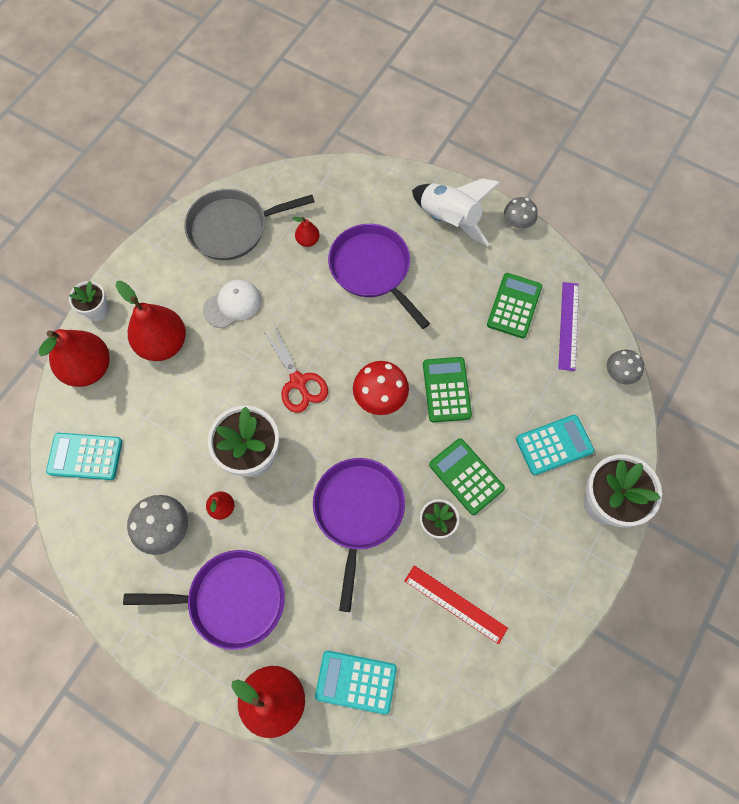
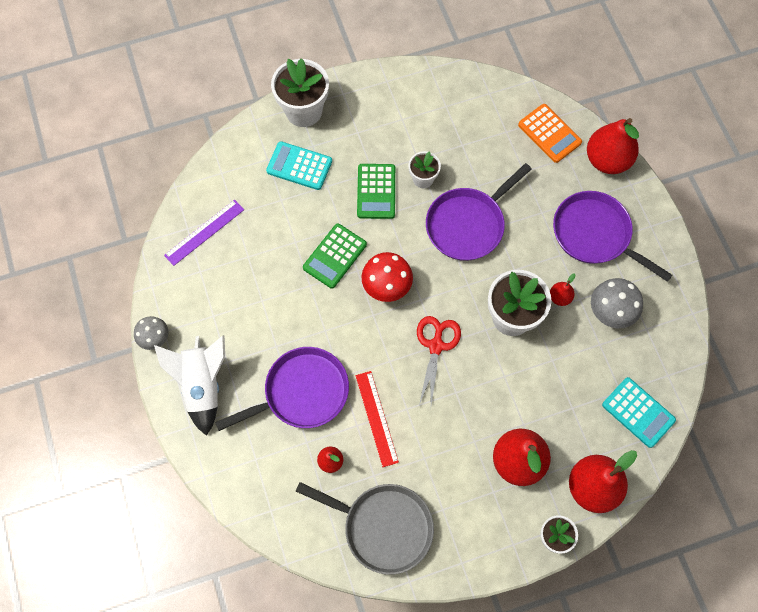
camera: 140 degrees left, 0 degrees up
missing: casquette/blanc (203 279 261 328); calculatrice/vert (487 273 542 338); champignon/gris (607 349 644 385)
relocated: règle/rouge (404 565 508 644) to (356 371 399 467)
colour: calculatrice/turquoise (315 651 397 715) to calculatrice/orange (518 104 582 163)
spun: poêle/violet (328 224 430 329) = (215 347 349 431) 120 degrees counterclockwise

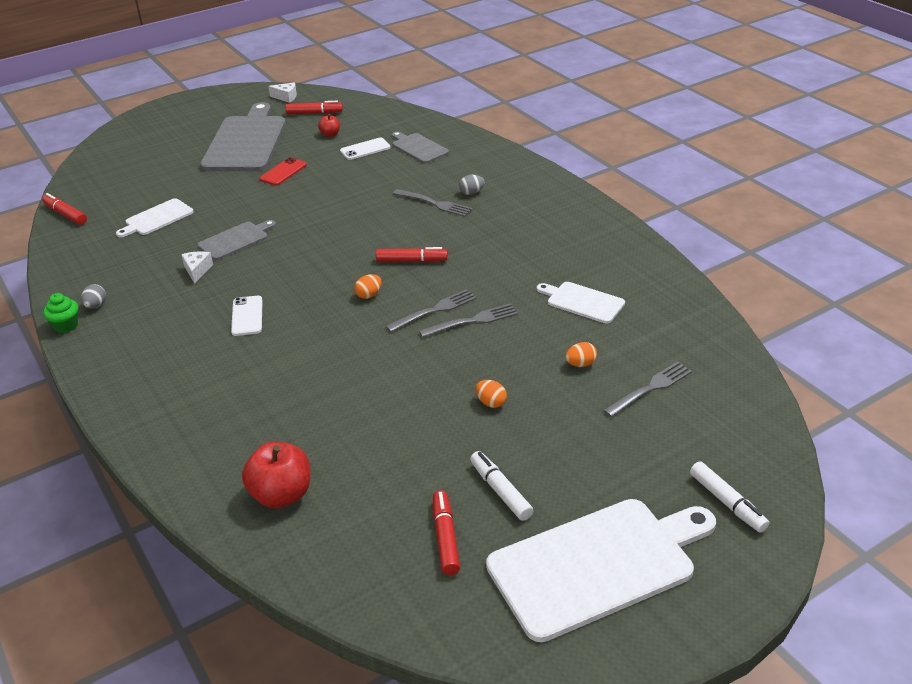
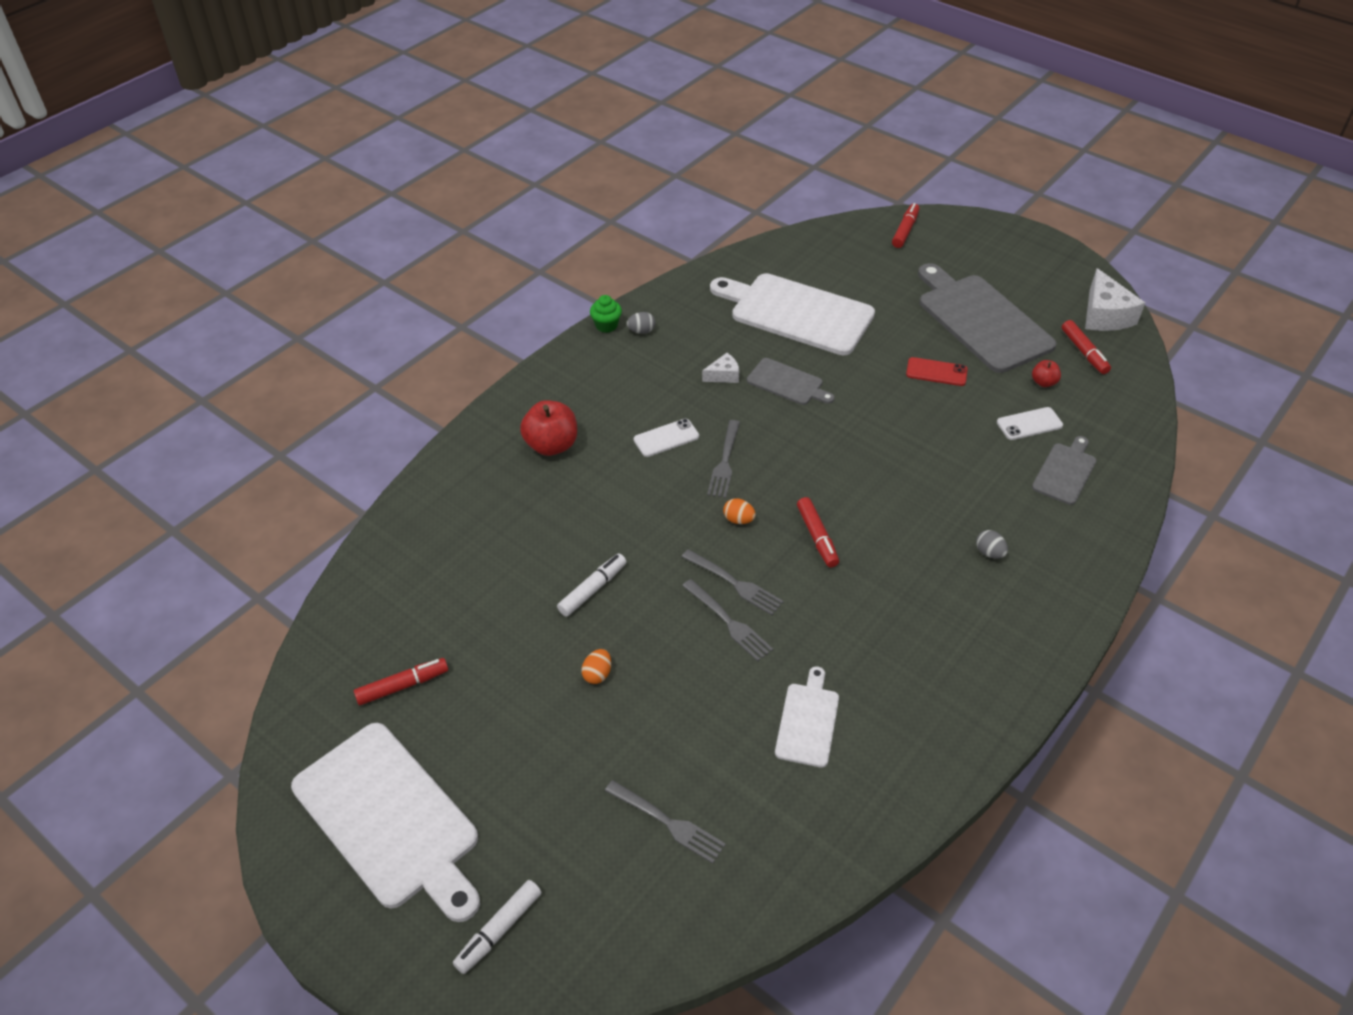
camera: 70 degrees right, 10 degrees up
missing: œuf/orange (566 342 597 367)
relocated: pomme/rouge (242 442 310 508) to (520 400 577 456); feutre/blanc (470 451 534 521) to (557 553 627 617); fourchette/gris (393 189 473 217) to (707 420 740 498); feutre/rouge (42 193 87 225) to (892 203 919 248)
spun: planche à découper/gris (200 102 286 171) = (918 263 1057 373) 105 degrees counterclockwise; téléphone/blanc (340 138 391 160) = (997 407 1063 440) 60 degrees counterclockwise
size: planche à découper/blanc (116 198 194 237) = (710 273 875 355) x1.99; fromage/blanc (268 82 297 103) = (1085 268 1145 331) x1.87

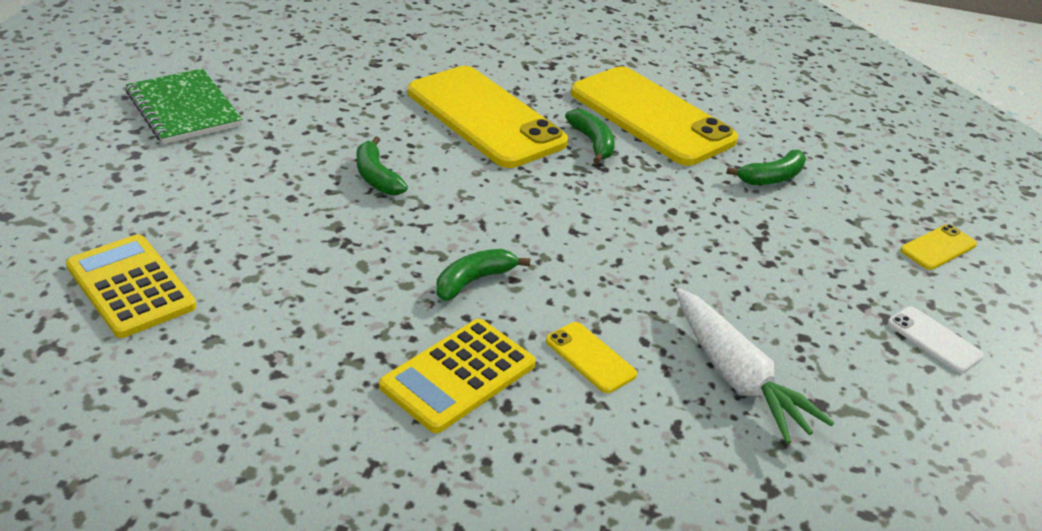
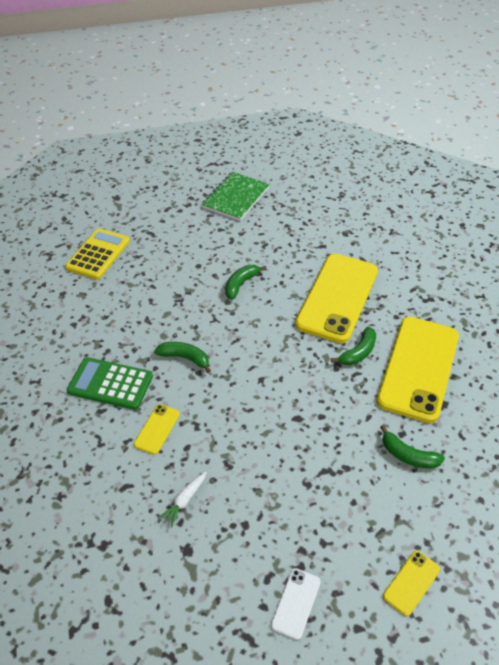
camera: 65 degrees right, 10 degrees up
colour: calculatrice/jaune (379 319 536 433) to calculatrice/vert (67 357 153 410)
spun: téléphone/jaune (900 224 977 270) = (383 551 440 616) 75 degrees counterclockwise
size: carotte/blanc (676 288 834 444) = (158 472 207 527) x0.49

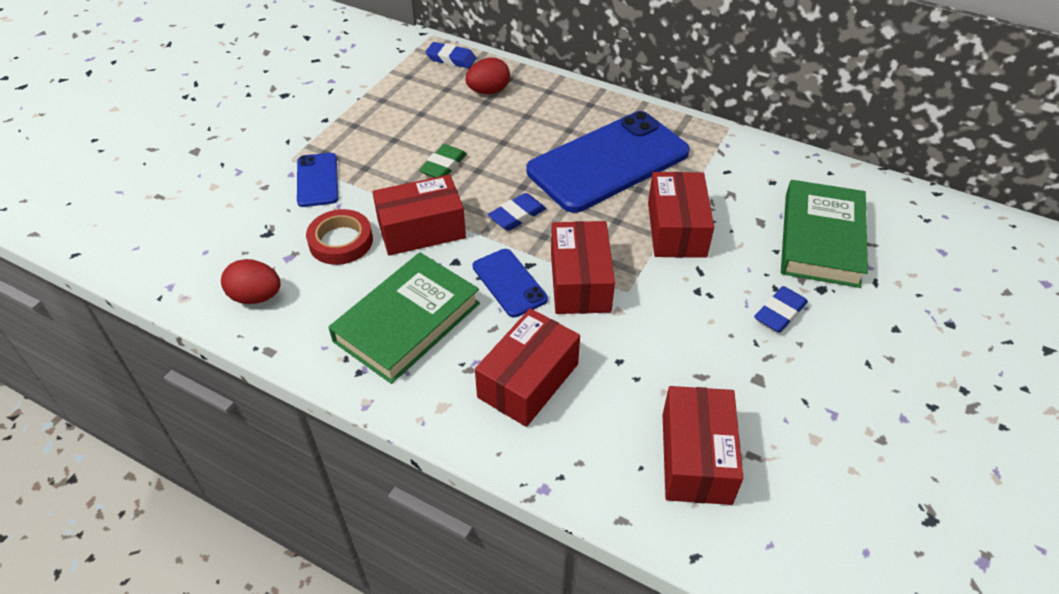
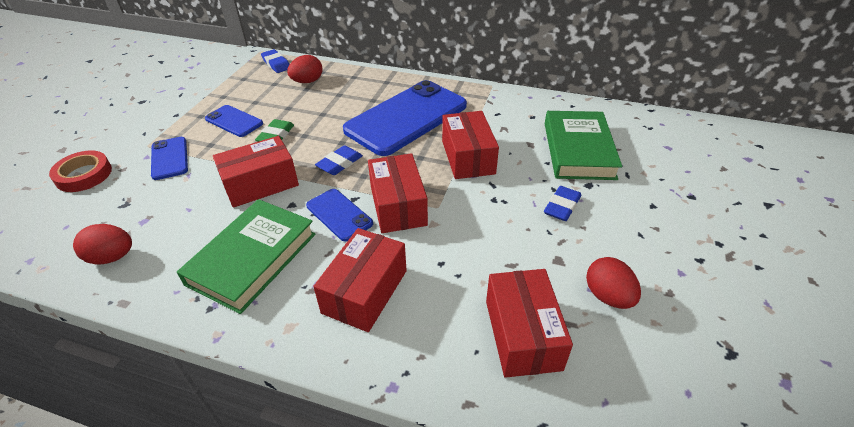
camera: 10 degrees left, 5 degrees down
appeared: téléphone/bleu (205 105 263 137); œuf/rouge (586 257 641 309)
relocated: ruban adhésif/rouge (306 209 373 265) to (49 150 112 192)
spun: gomme/bleu (425 42 476 68) = (261 49 290 73) 45 degrees clockwise

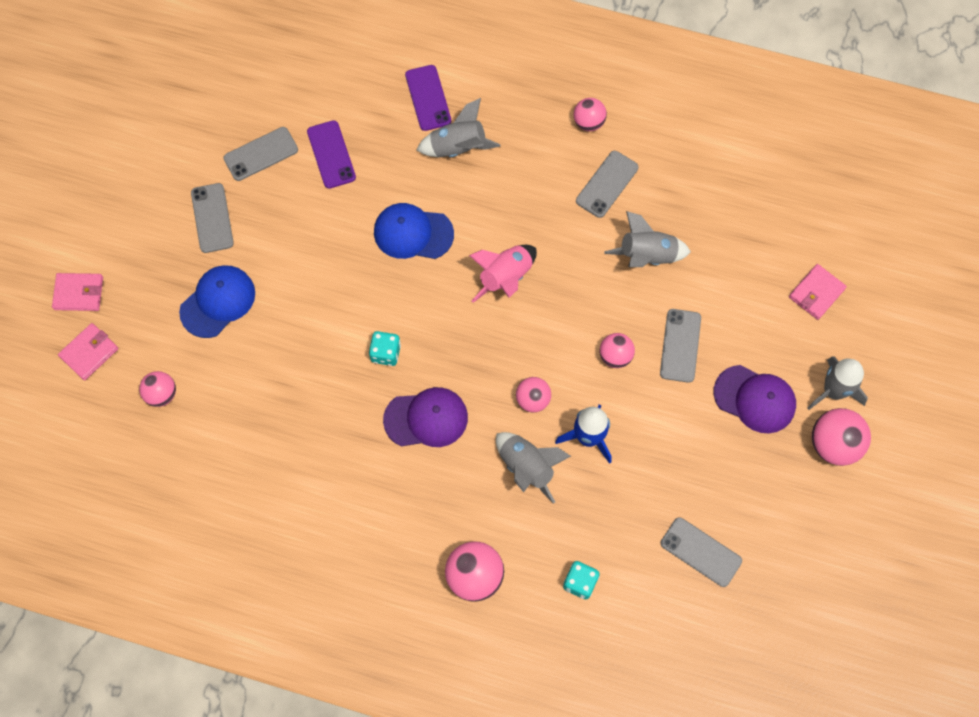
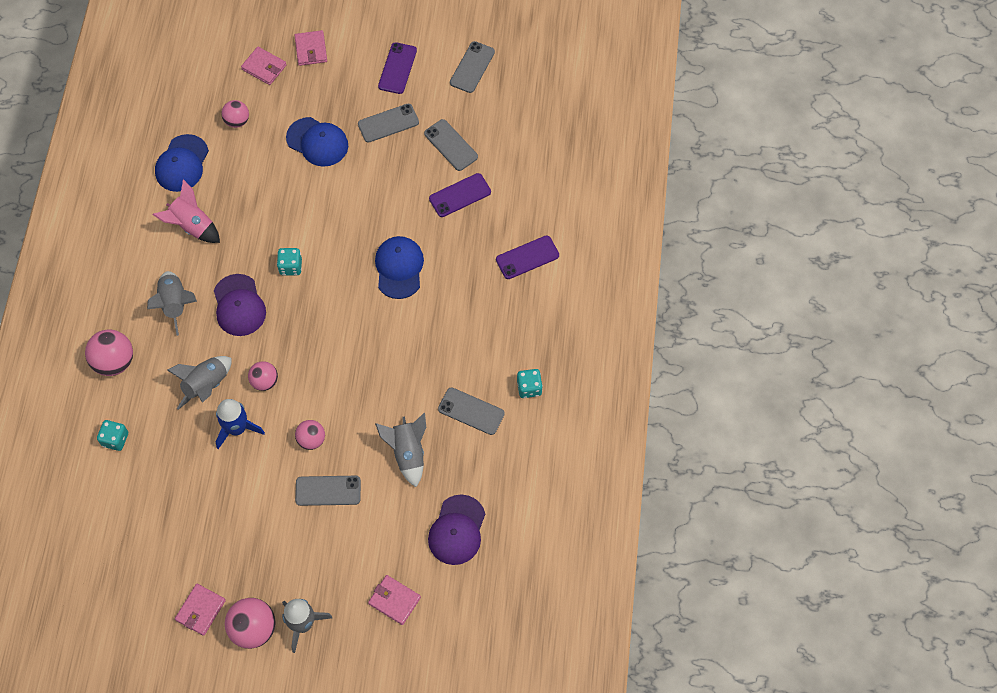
camera: 80 degrees right, 5 degrees down
appeared: casquette/bleu (155 134 209 192); portefeuille/rose (175 584 226 636); téléphone/violet (378 42 417 94)
relocated: fusée/gris (417 98 501 157) to (147 271 197 336); fusée/rose (469 245 537 303) to (153 179 220 243); casquette/violet (714 365 796 433) to (428 494 485 565); téléphone/gris (661 517 742 587) to (450 41 495 93)
exchanged: balle/rose (574 98 607 131) to dé/turquoise (517 369 543 398)

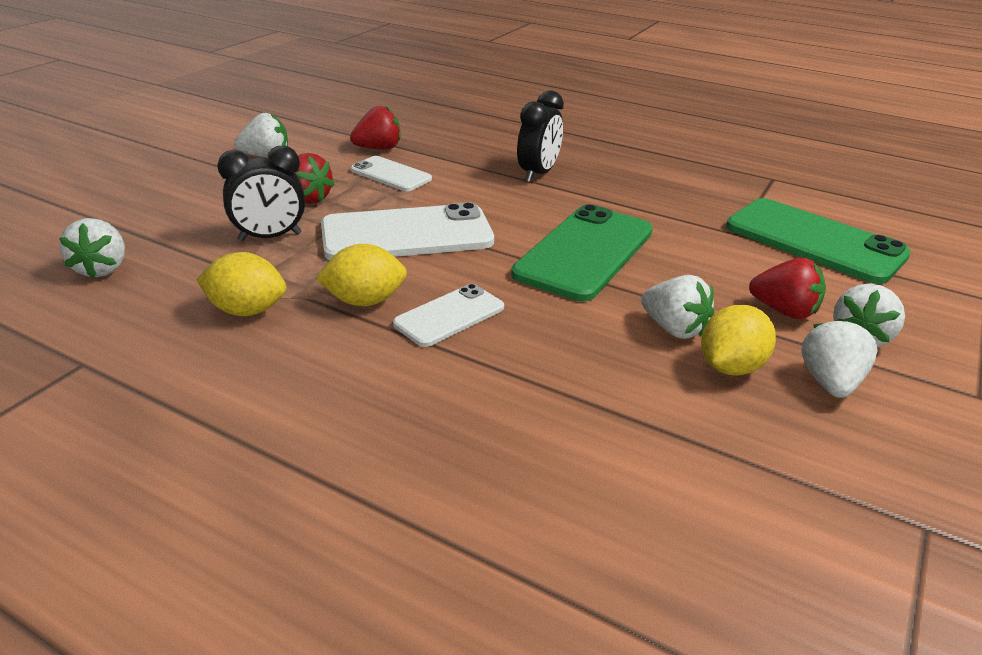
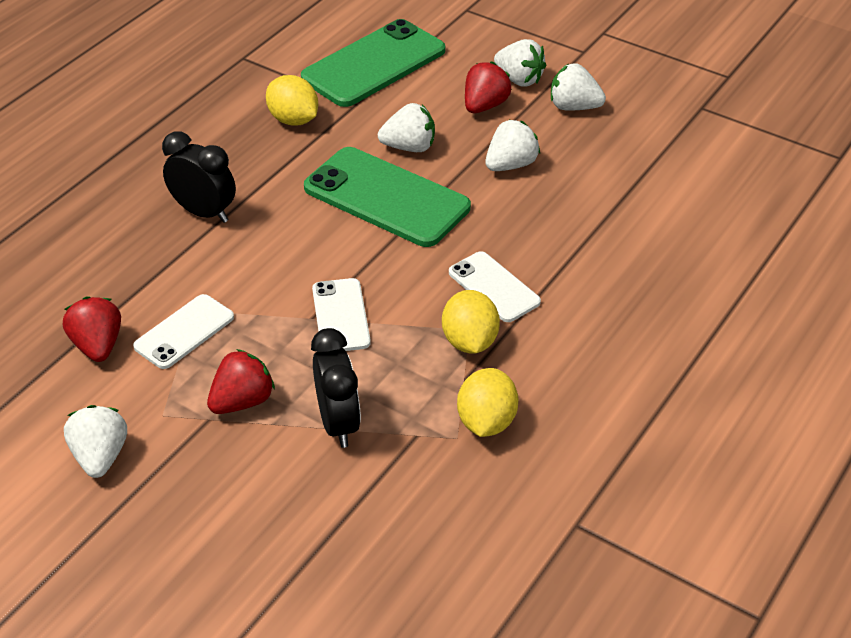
camera: 85 degrees left, 10 degrees up
relocated: citron/jaune (701 305 776 375) to (266 75 318 126); fraise/blanc (59 218 125 278) to (378 103 435 152)
size: téléphone/blanc (321 202 494 260) = (312 278 371 351) x0.56

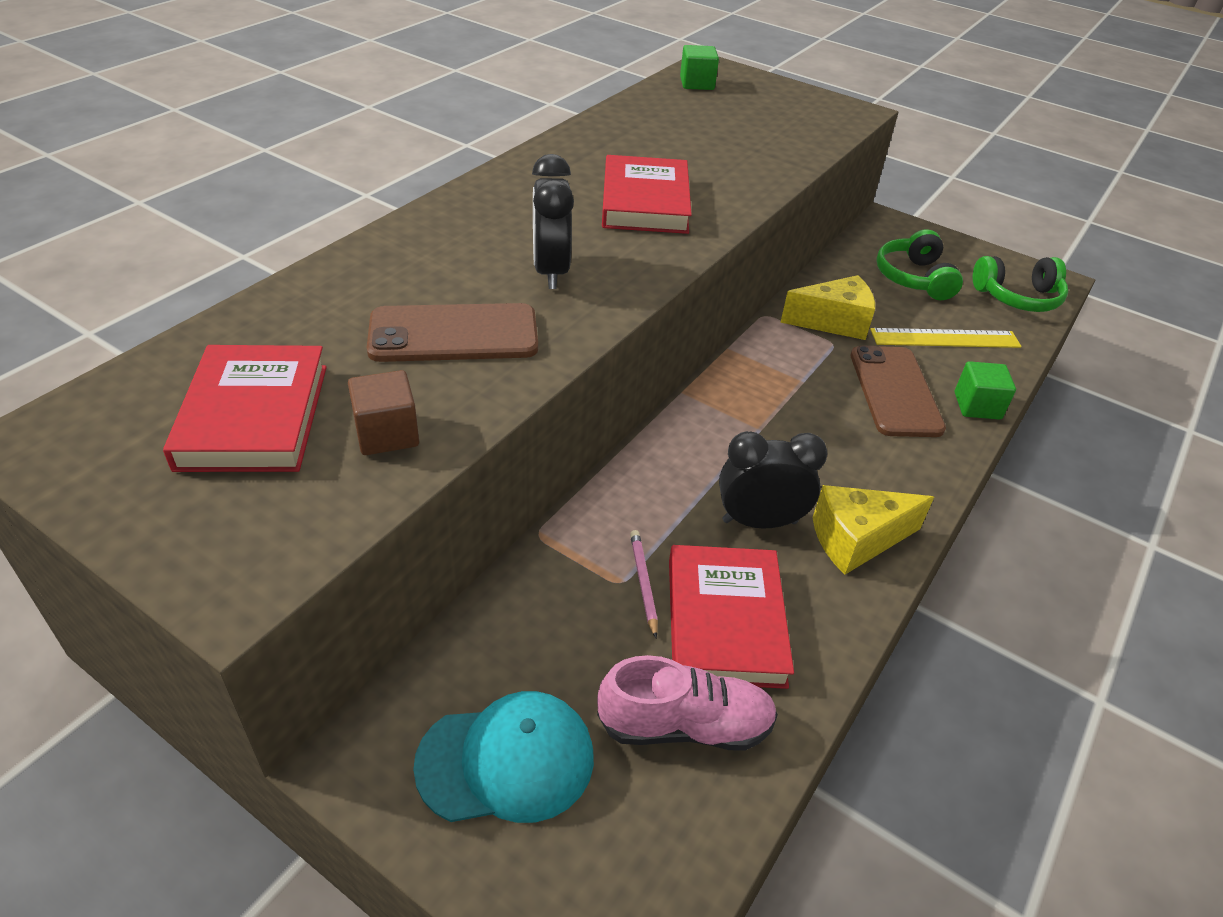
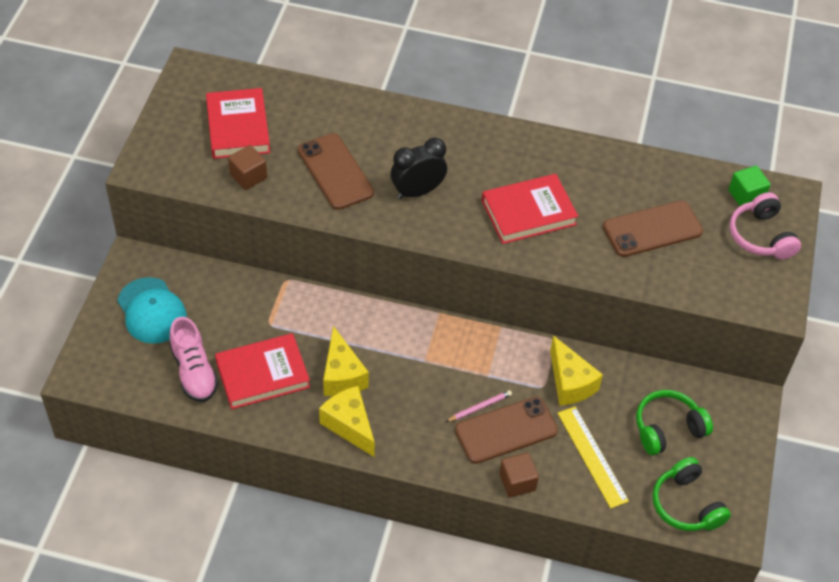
camera: 70 degrees right, 10 degrees up
appeared: téléphone/marron (603 200 703 257); casque audio/rose (730 192 801 260)
relocated: crayon/rose (630 530 658 638) to (446 390 512 422)
exchanged: réveil/noir (719 431 827 529) to fromage/jaune (323 326 369 396)
colour: cube/vert (955 361 1016 420) to cube/marron (499 453 539 498)
spun: livre/rouge (163 345 327 472) = (206 88 270 159) 75 degrees counterclockwise

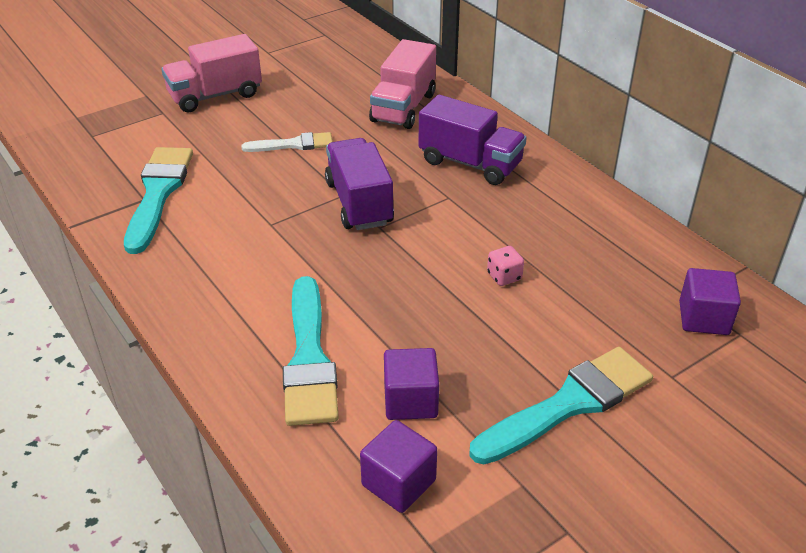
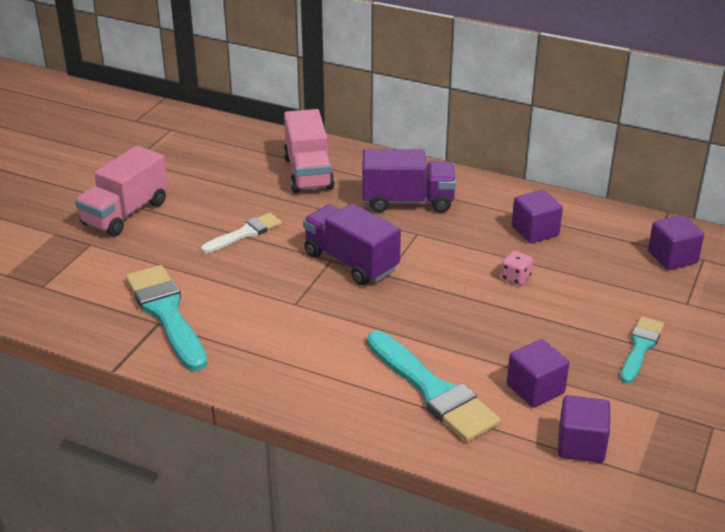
camera: 30 degrees left, 5 degrees down
appeared: cube/violet (512 190 563 243)
size: pinceau/turquoise (469 347 653 464) = (620 316 664 383) x0.59

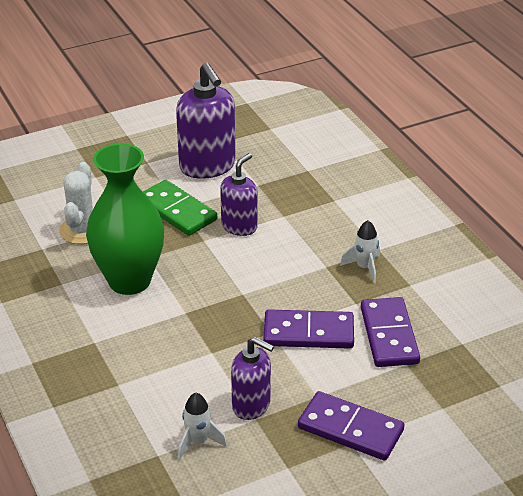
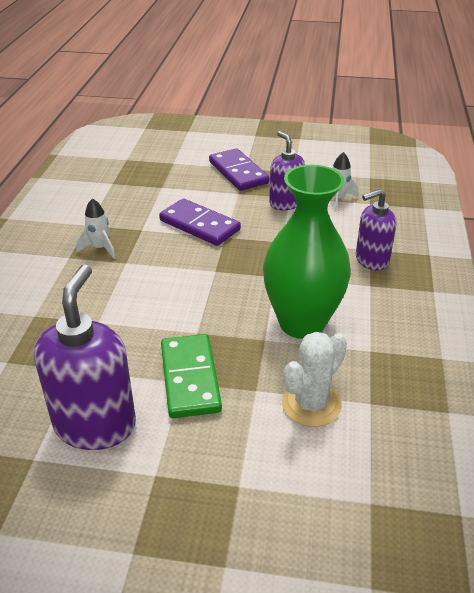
camera: 145 degrees left, 0 degrees up
missing: domino/violet (361 297 420 367)
relocated: distributeur de savon/violet (220 153 258 236) to (356 189 396 271)

